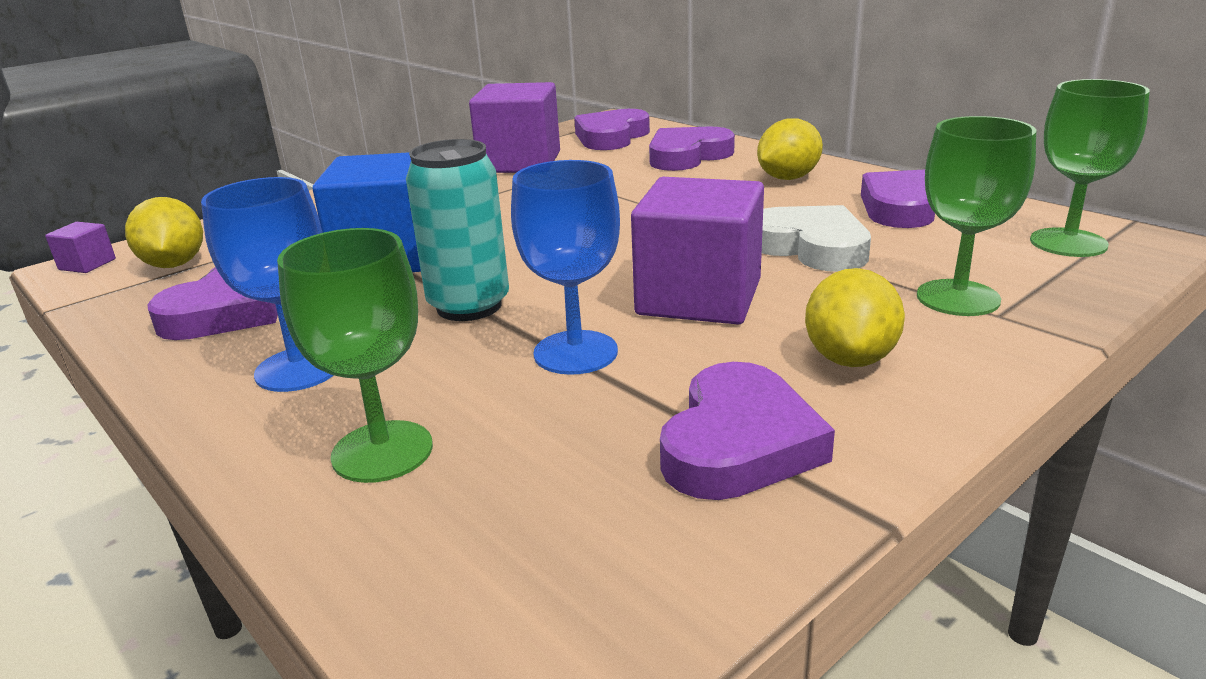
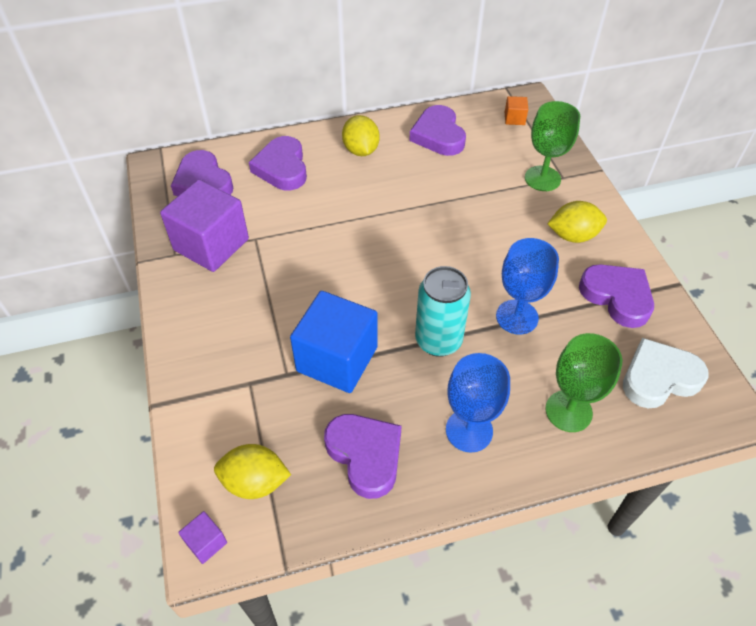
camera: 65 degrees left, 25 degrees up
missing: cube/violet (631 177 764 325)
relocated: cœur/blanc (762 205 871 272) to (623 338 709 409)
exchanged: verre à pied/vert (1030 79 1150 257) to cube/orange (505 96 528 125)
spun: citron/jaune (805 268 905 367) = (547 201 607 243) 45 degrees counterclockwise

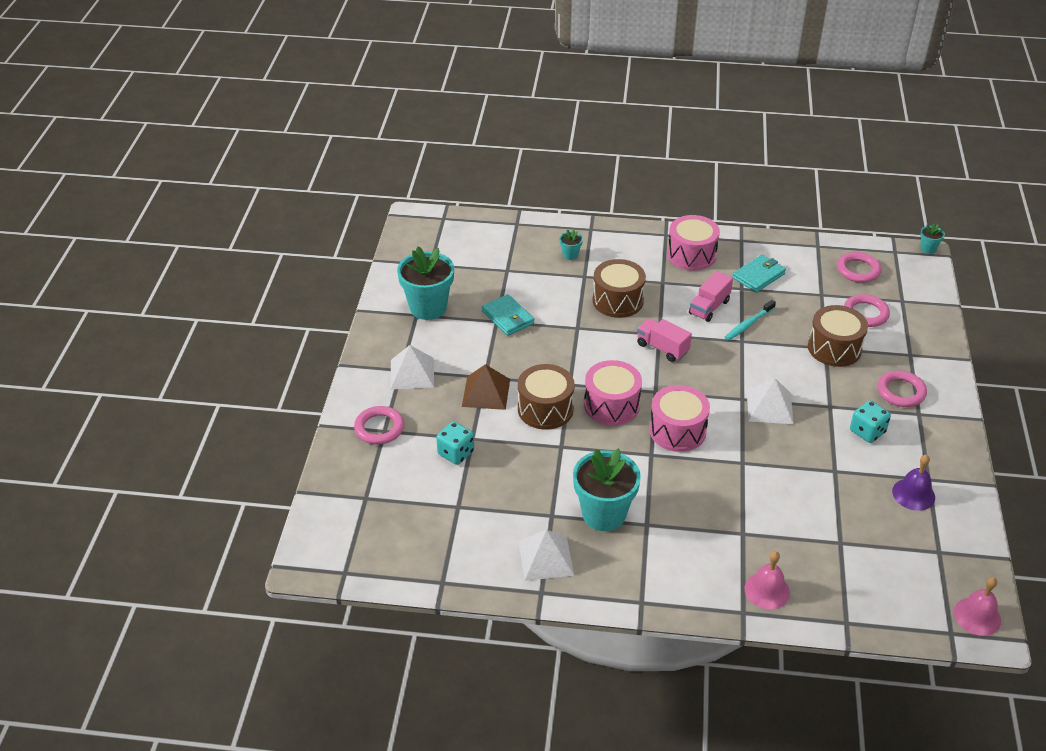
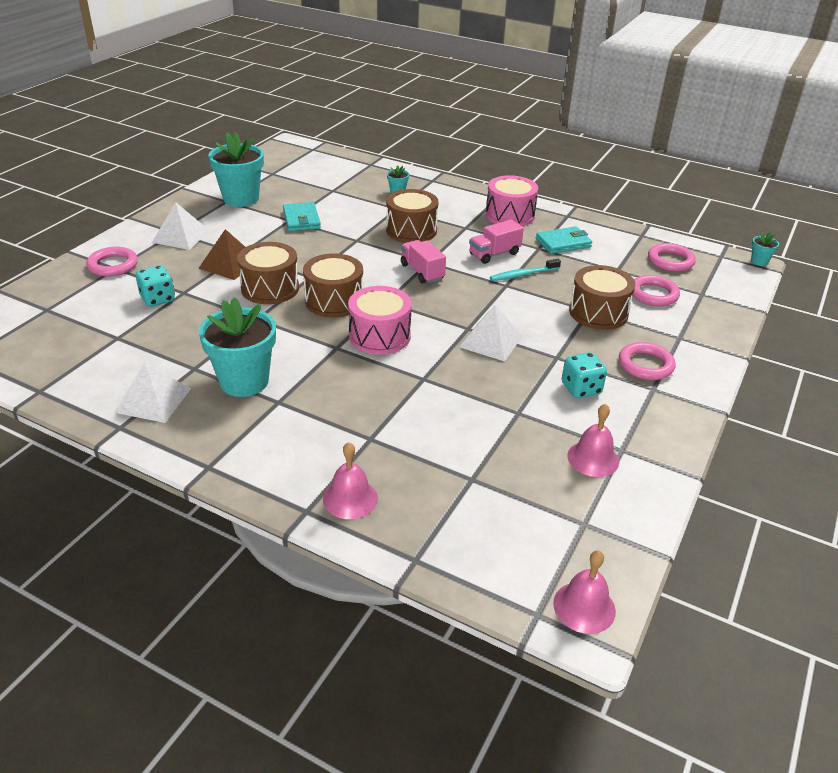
camera: 20 degrees right, 5 degrees down
colour: tambour/rose (584 360 642 426) to tambour/marron (303 253 363 318); cloche/violet (892 455 935 511) to cloche/rose (567 404 619 477)

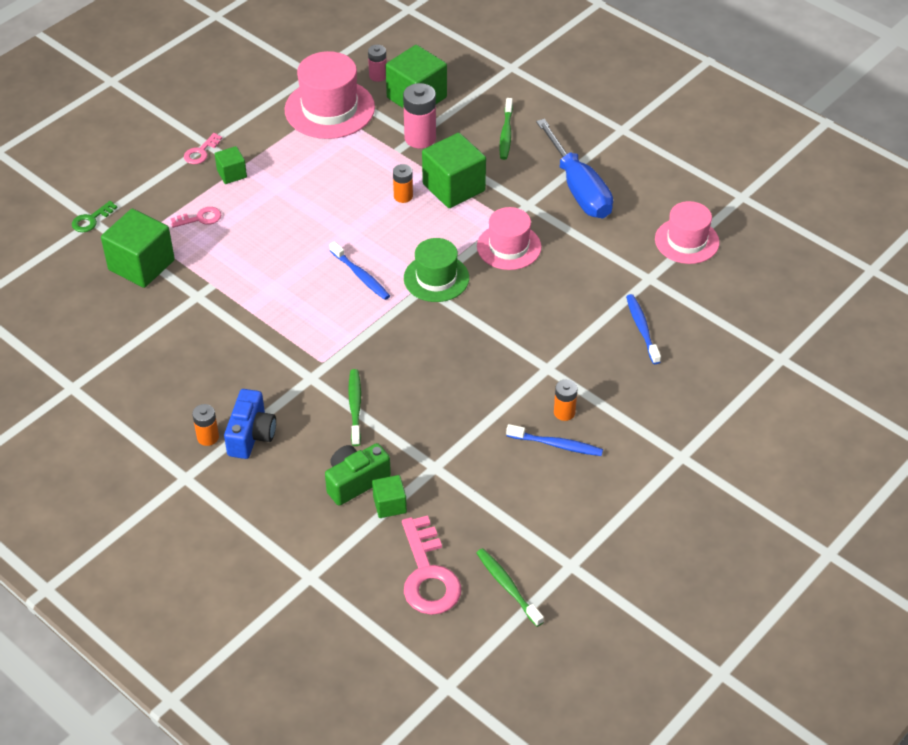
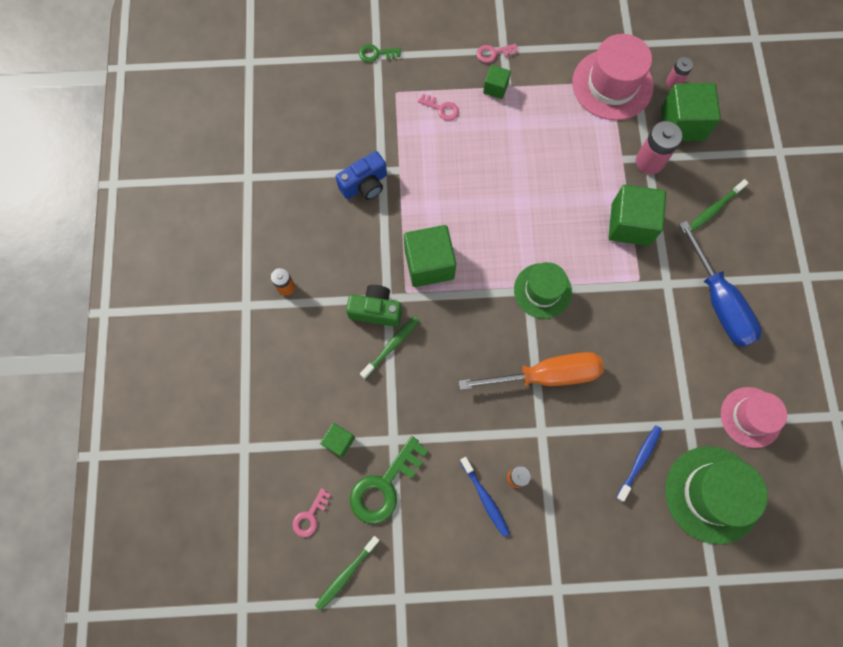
camera: 45 degrees right, 25 degrees up
missing: brosse à dents/bleu (329 241 390 300); pile/orange (393 164 413 203); chapeau/rose (477 207 541 270)
appeared: clé/vert (350 436 428 524); tournevis/orange (459 352 604 390); chapeau/vert (665 446 768 544)
relocated: appareil photo/bleu (224 389 276 459) to (336 151 387 200); appareil photo/vert (325 443 391 506) to (346 285 402 327); cube/vert (101 209 175 288) to (404 225 456 287)
spun: brosse à dents/vert (476 548 544 627) = (315 536 380 611) 150 degrees counterclockwise; tournevis/bleu (536 119 613 218) = (679 221 762 347) 45 degrees counterclockwise
size: clé/rose (402 515 461 615) = (292 488 331 537) x0.52

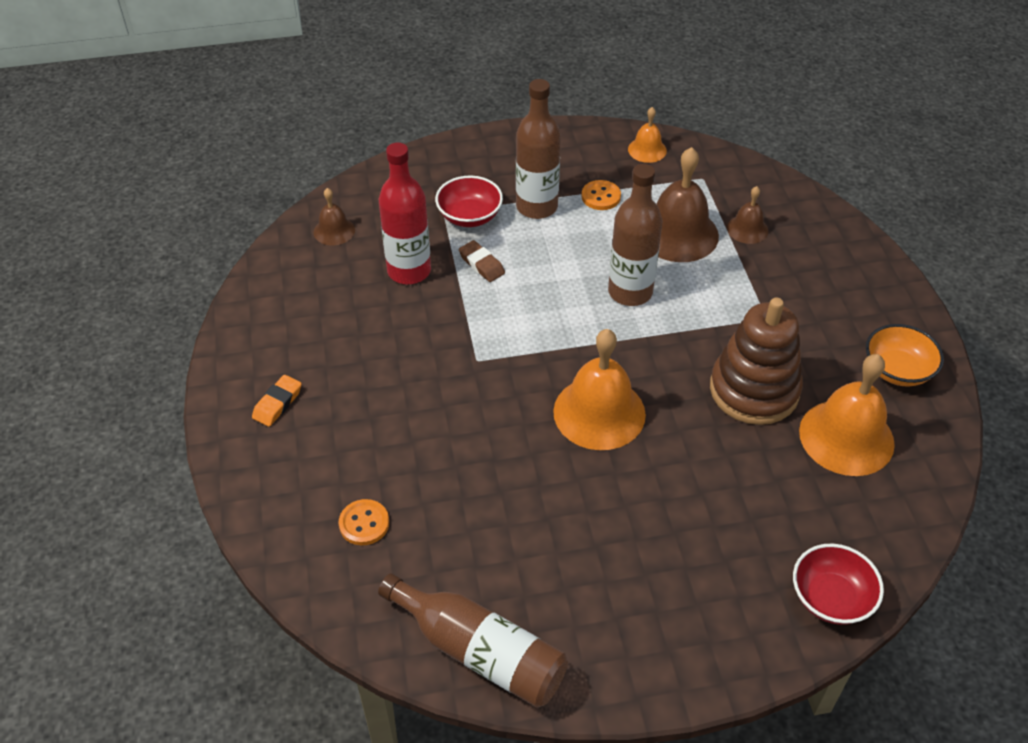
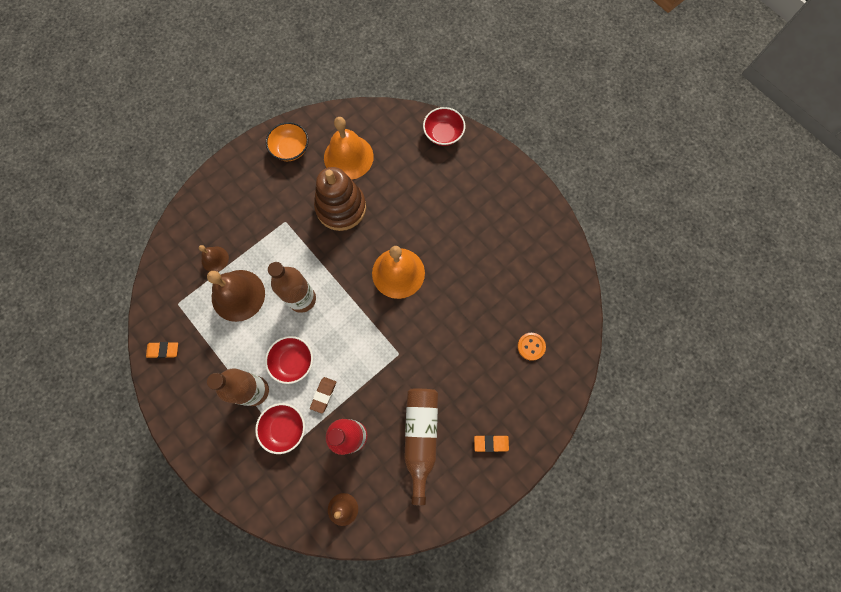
camera: 120 degrees left, 25 degrees up
missing: bouton/orange (581 180 621 210)
appeared: bol/rouge (265 336 313 384)
relocated: bouteille/marron (378 573 568 708) to (404 389 438 506)
exchanged: cloche/orange (628 107 667 163) to gomme/orange (146 342 178 358)

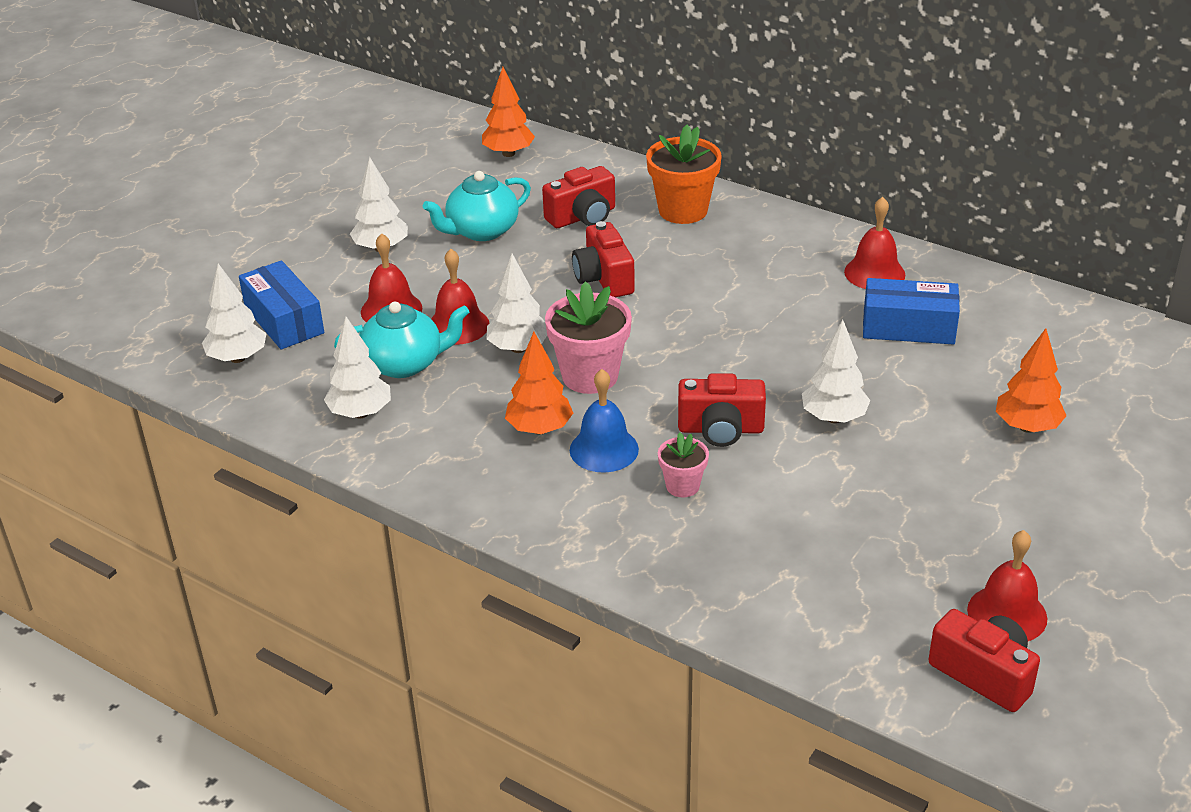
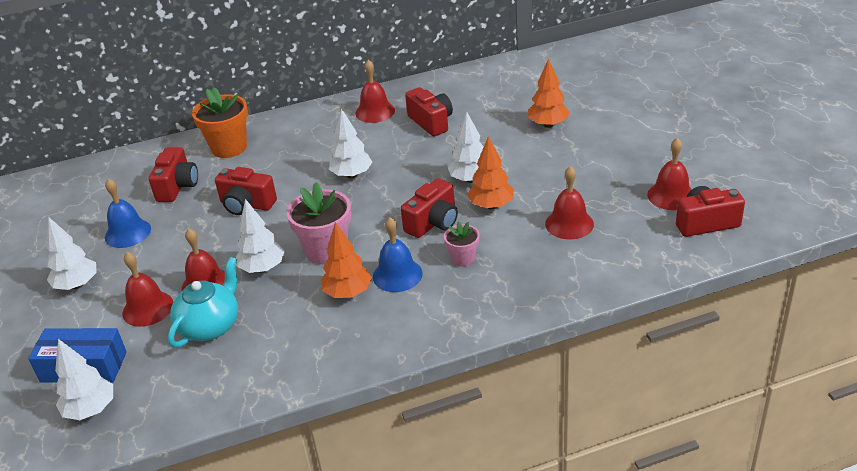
camera: 50 degrees left, 0 degrees up
appeared: cloche/rouge (545 166 594 240)
relocated: arbre/blanc (324 317 391 418) to (329 108 372 178); arbre/orange (482 67 535 157) to (467 136 514 209)
exchanged: théière/turquoise (423 171 531 241) to cloche/bleu (105 178 151 248); boîte/bleu (863 278 960 345) to appareil photo/rouge (405 87 453 137)

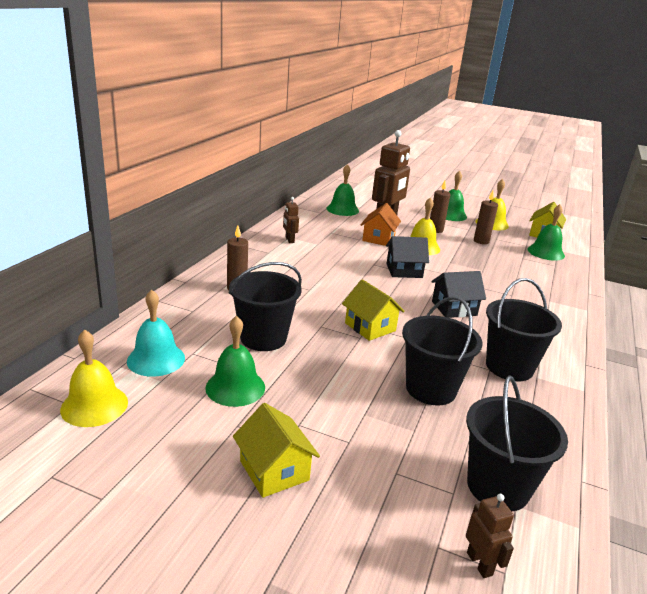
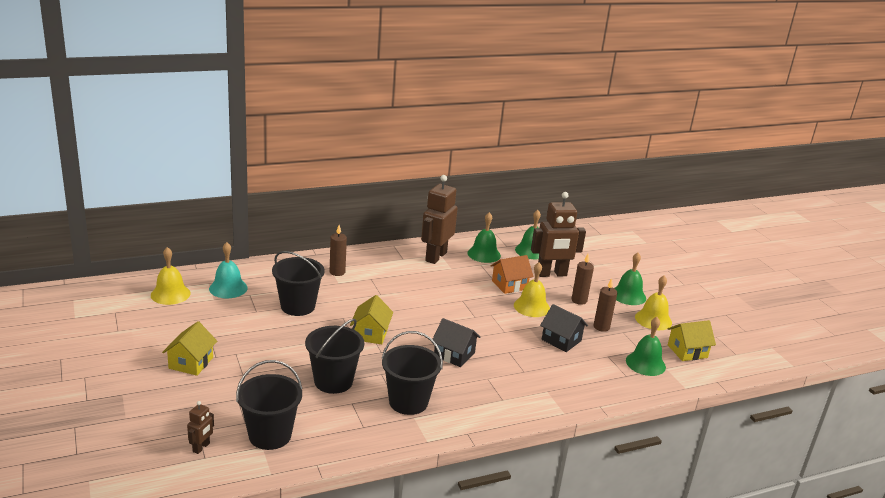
camera: 45 degrees right, 0 degrees up
relocated: cloche/vert (205 316 265 407) to (467 212 501 263); maison/noir (386 236 429 278) to (540 304 588 352)
size: robot/marron (283 197 299 243) = (421 175 458 264) x2.19

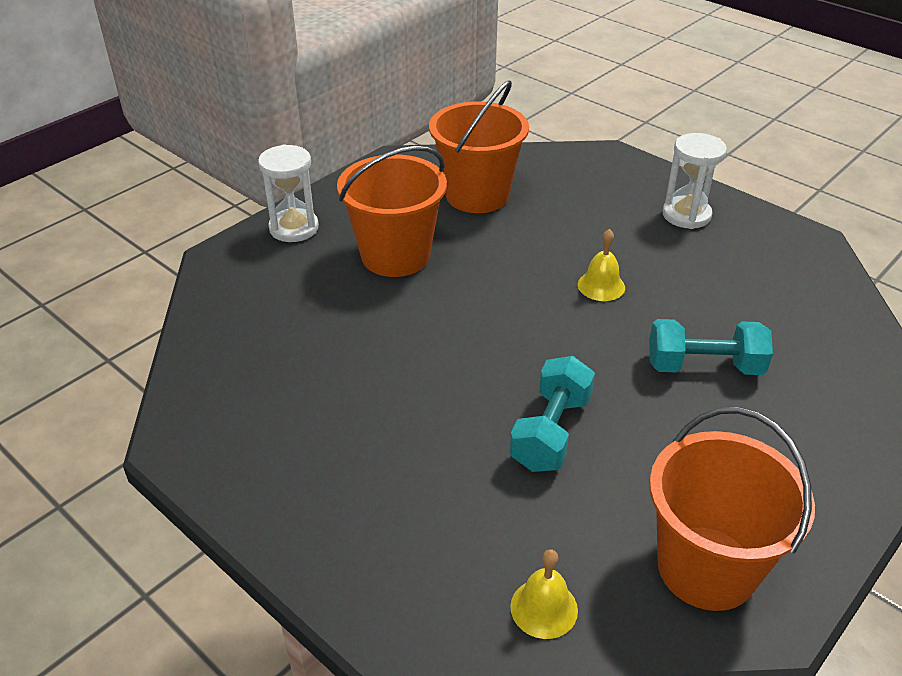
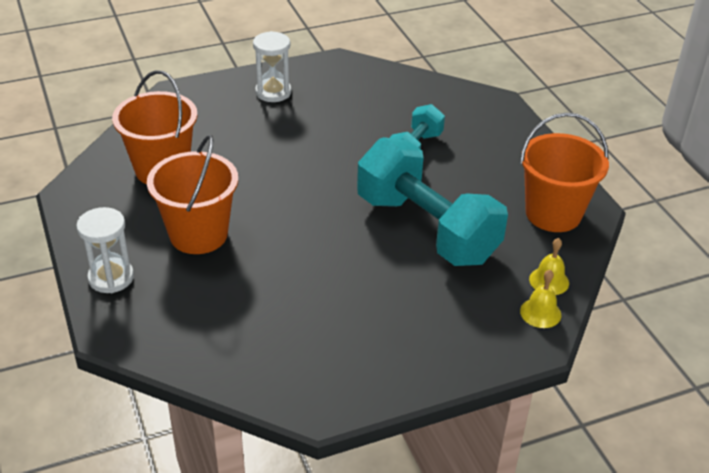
camera: 65 degrees left, 0 degrees up
relocated: cloche/jaune (578 229 625 301) to (520 270 561 328)
size: haltère/turquoise (510 356 595 472) = (357 137 508 266) x1.91

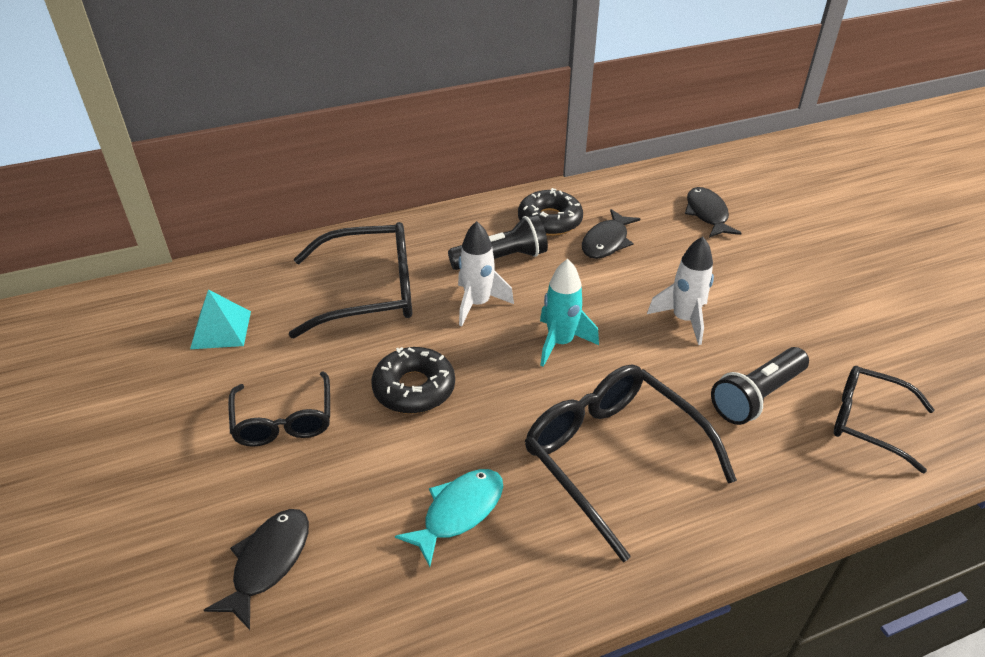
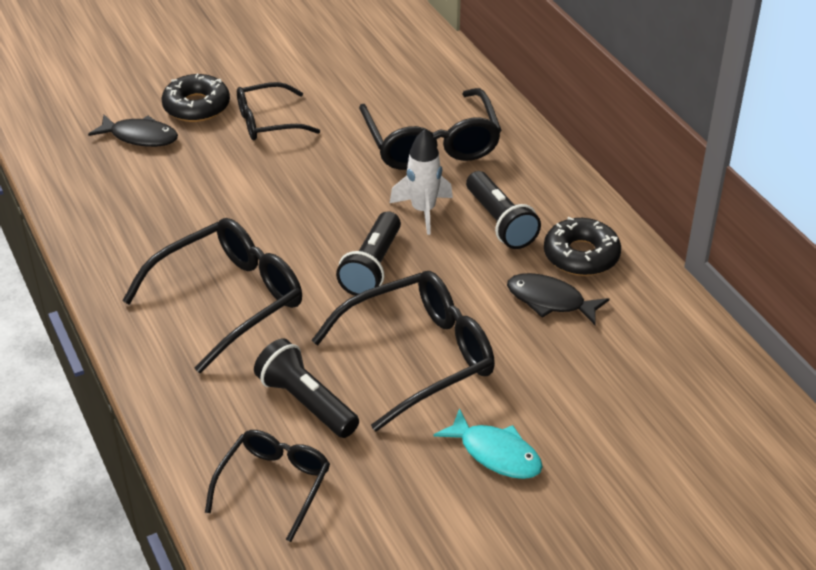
camera: 85 degrees right, 0 degrees up
missing: pyramide/turquoise (190 290 251 349); poisson/noir (685 187 741 238)
relocated: beignet/noir (371 347 455 414) to (161 74 230 122); poisson/turquoise (395 469 503 567) to (434 408 543 479)
exchanged: fusée/blanc (647 236 714 345) to lunettes/noir (311 271 495 432); fusée/turquoise (540 259 599 367) to lampe de poche/noir (336 211 401 296)

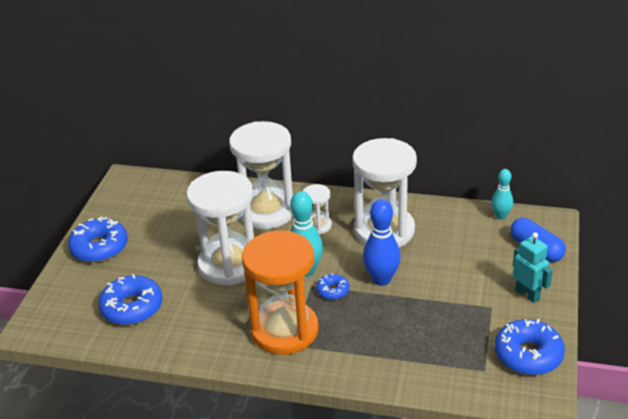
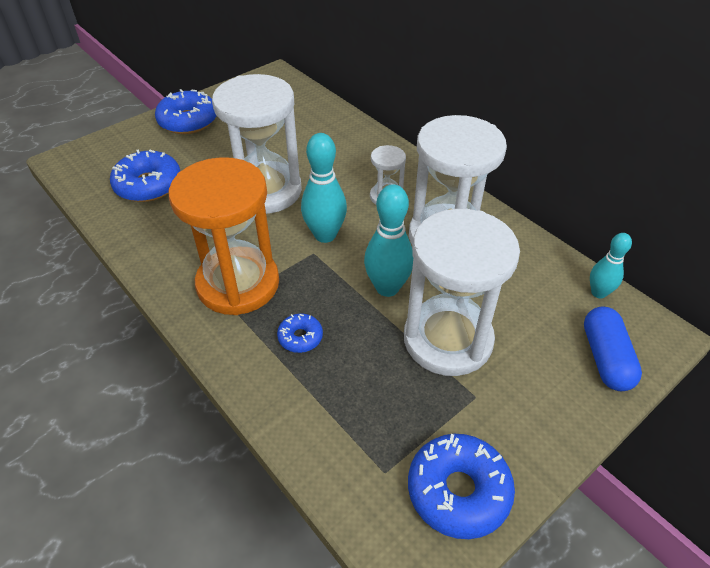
camera: 35 degrees right, 10 degrees up
missing: robot/turquoise (513 232 553 303)
relocated: beignet/bleu (316 273 349 300) to (277 314 323 353); sablier/blanc (229 121 294 229) to (404 209 520 376)
colour: quille/bleu (363 199 400 286) to quille/turquoise (364 184 413 297)

